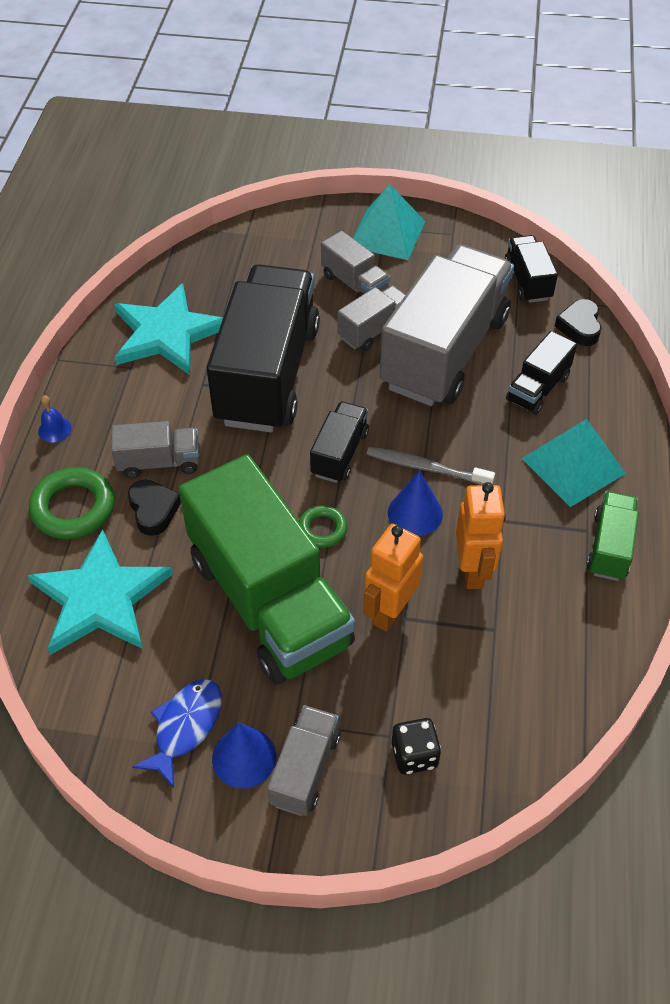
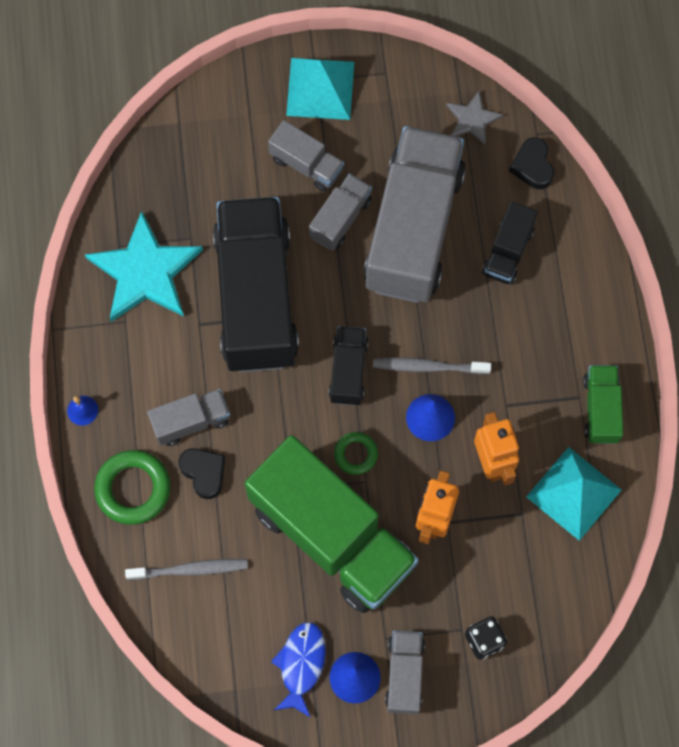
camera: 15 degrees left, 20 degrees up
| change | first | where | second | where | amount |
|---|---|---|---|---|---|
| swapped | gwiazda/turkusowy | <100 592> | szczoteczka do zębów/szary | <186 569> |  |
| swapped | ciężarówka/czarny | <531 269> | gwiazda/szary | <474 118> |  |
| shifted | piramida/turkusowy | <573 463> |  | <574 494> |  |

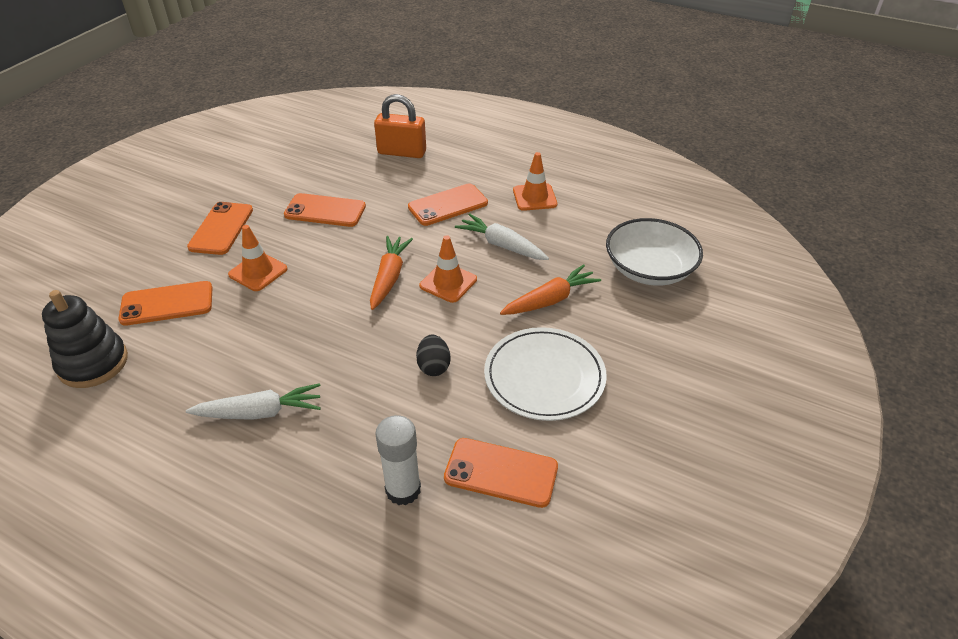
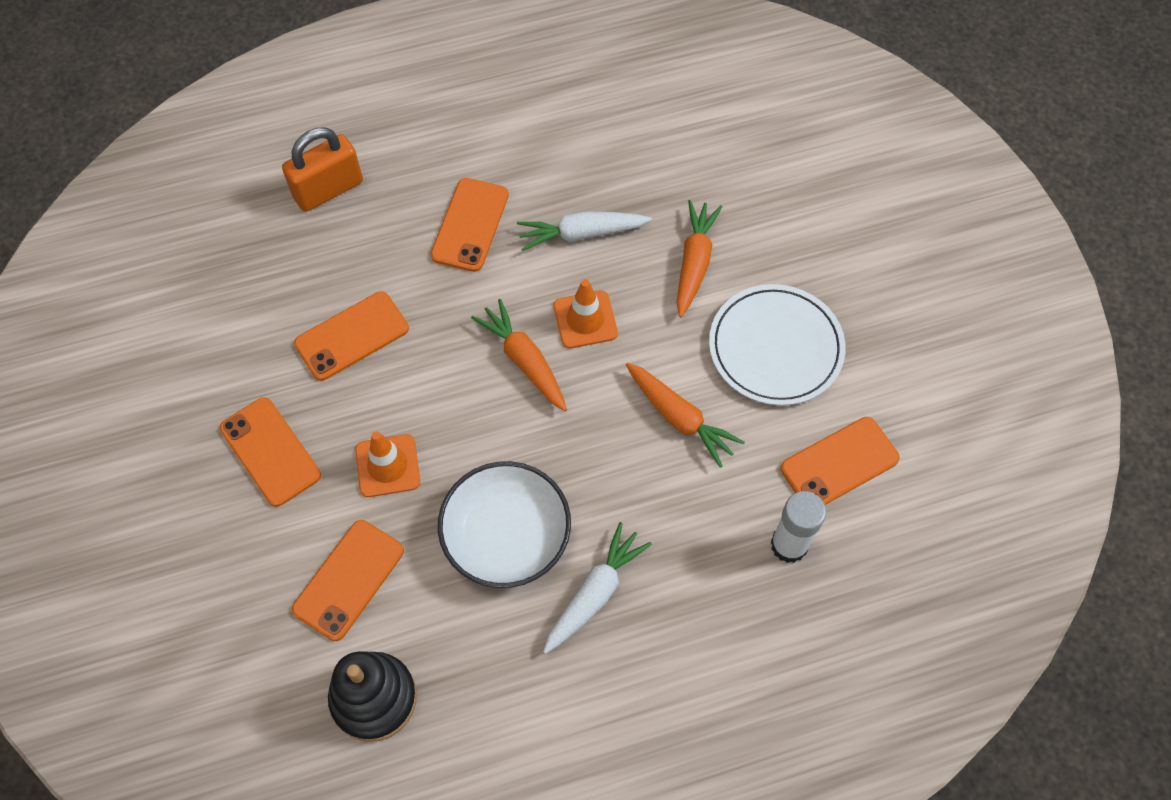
camera: 45 degrees left, 20 degrees up
| change | first | where | second | where | amount |
|---|---|---|---|---|---|
| shifted | miska/biały | <654 252> |  | <504 524> |  |
| swapped | jajko/czarny | <433 355> | marchewka/pomarańczowy | <685 415> |  |
| gone | pachołek/pomarańczowy | <535 181> |  |  |  |

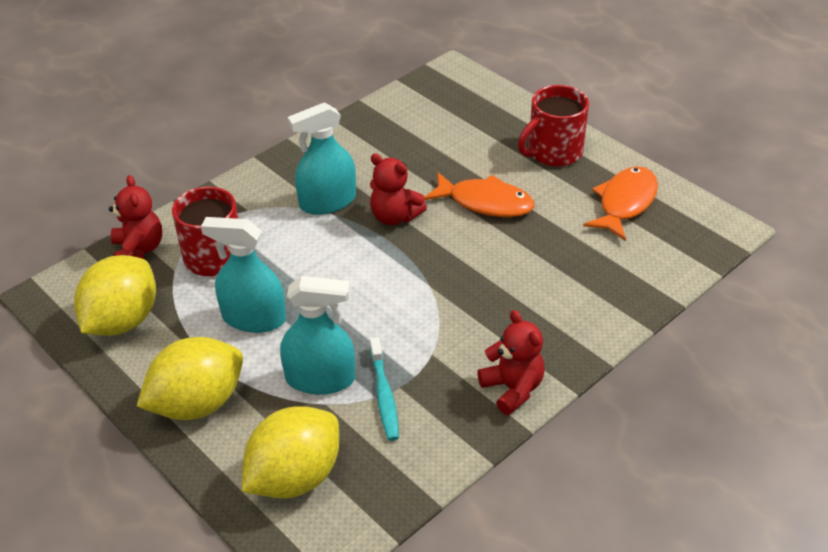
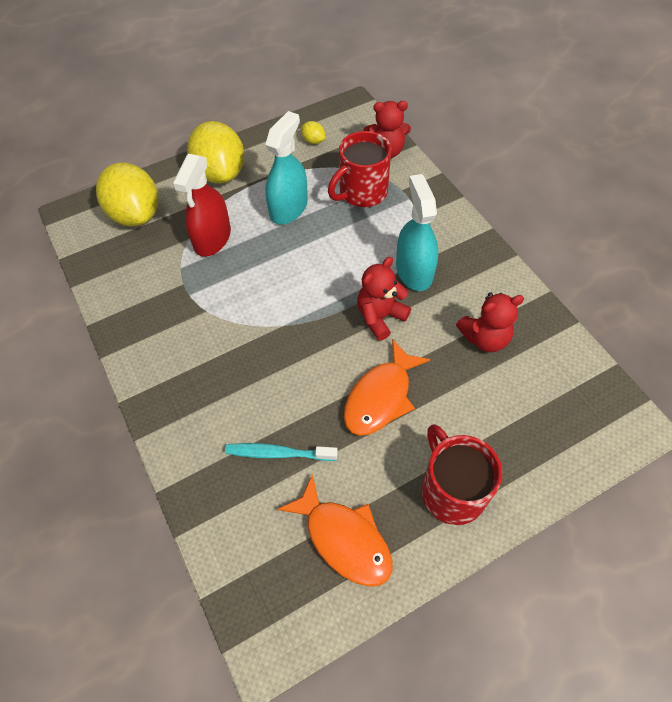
camera: 105 degrees right, 15 degrees up
| change | first | where | second | where | amount |
|---|---|---|---|---|---|
| repainted | spryskiwacz/turkusowy | <317 335> | spryskiwacz/czerwony | <202 205> |  |
| shifted | szczoteczka do zębów/turkusowy | <384 389> |  | <281 452> |  |
| scaled | cytryna/żółty | <115 295> |  | <313 132> | x0.41 |
| shifted | miś/czerwony | <511 362> |  | <490 322> |  |

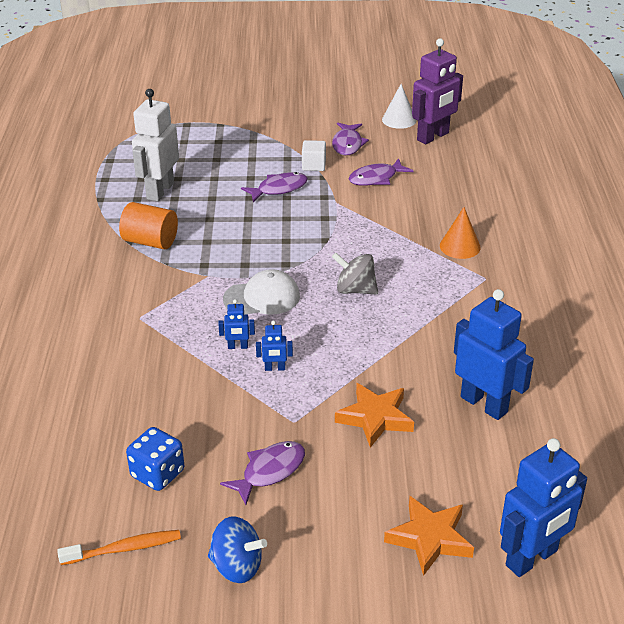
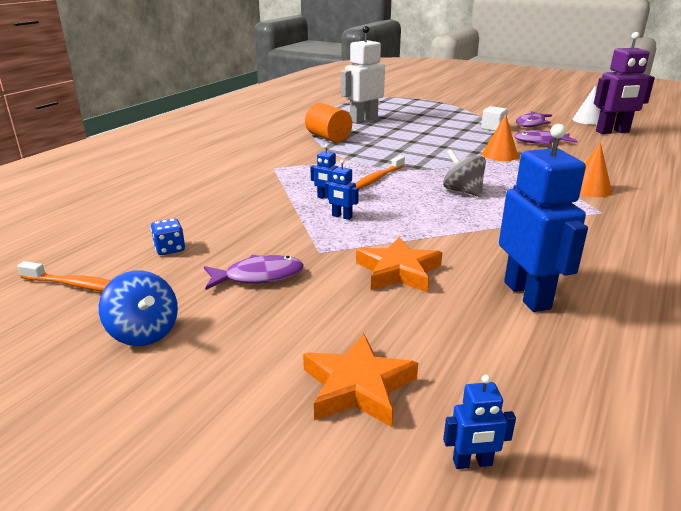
camera: 30 degrees right, 10 degrees down
| change | first | where | second | where | amount |
|---|---|---|---|---|---|
| scaled | kostka do gry/niebieski | <155 459> |  | <168 236> | x0.66 |
| swapped | czapka/biały | <261 292> | szczoteczka do zębów/pomarańczowy | <380 172> |  |
| scaled | robot/niebieski | <543 507> |  | <479 422> | x0.44 |
| new |  |  | stożek/pomarańczowy | <500 137> |  |
| gone | ryba/fioletowy | <274 187> |  |  |  |

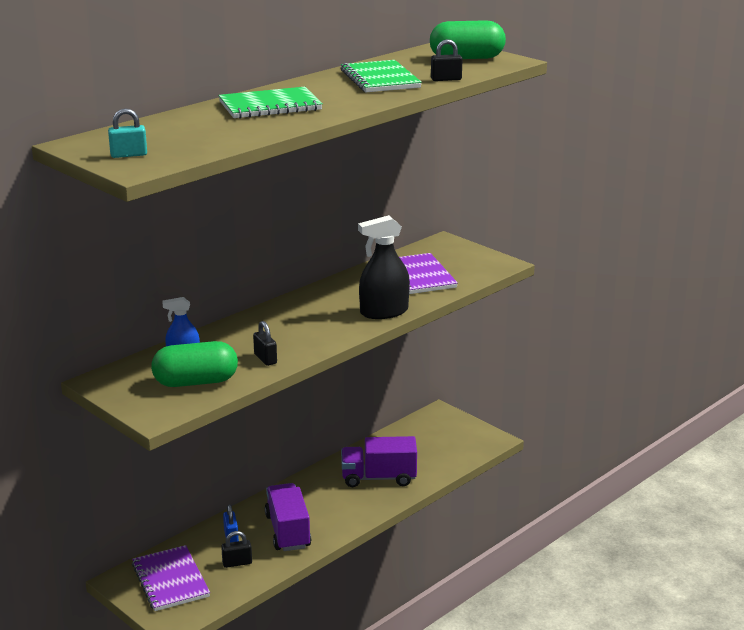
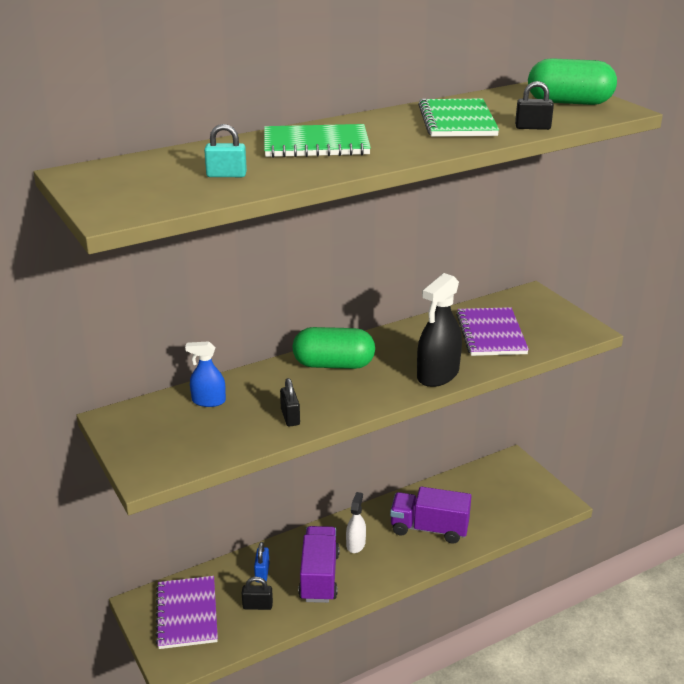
camera: 15 degrees right, 5 degrees up
| change | first | where | second | where | amount |
|---|---|---|---|---|---|
| shifted | kłódka/turkusowy | <127 133> |  | <225 150> |  |
| shifted | kapsułka/zielony | <194 364> |  | <334 348> |  |
| new |  |  | spryskiwacz/biały | <356 522> |  |
| rotated | spryskiwacz/czarny | <384 267> |  | <439 330> | 45 degrees counterclockwise |

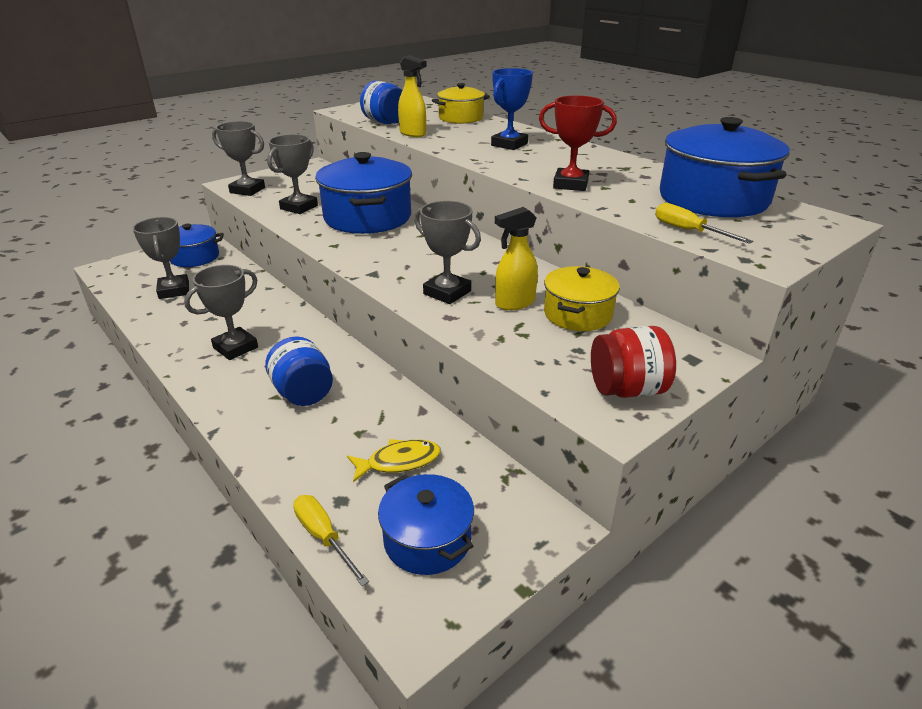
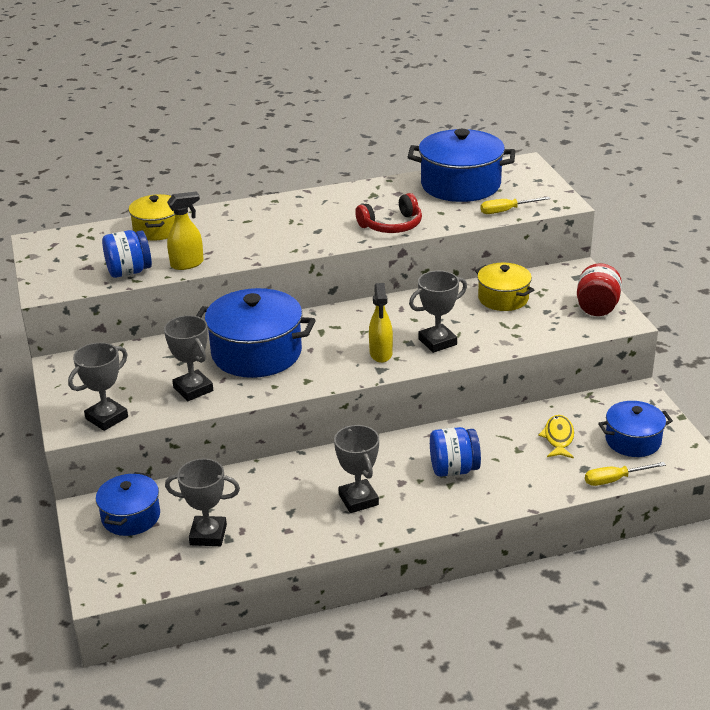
camera: 65 degrees left, 0 degrees up
| change | first | where | second | where | amount |
|---|---|---|---|---|---|
| swapped | puchar/czerwony | <578 143> | słuchawki/czerwony | <388 213> |  |
| shifted | spryskiwacz/żółty | <516 258> |  | <381 323> |  |
| gone | puchar/niebieski | <512 109> |  |  |  |

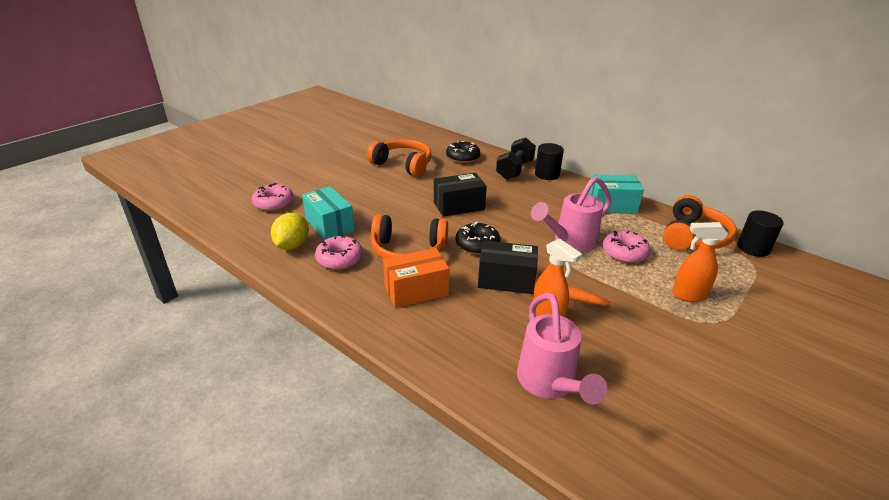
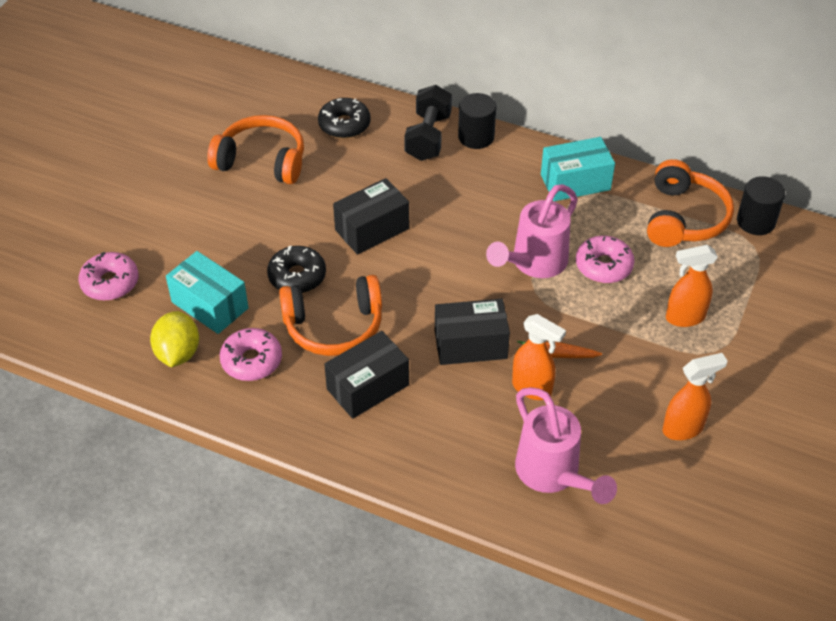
camera: 15 degrees left, 15 degrees up
| change | first | where | second | where | amount |
|---|---|---|---|---|---|
| shifted | donut/czarny | <478 238> |  | <296 269> |  |
| repainted | pudełko/pomarańczowy | <416 278> | pudełko/czarny | <366 375> |  |
| new |  |  | spryskiwacz/pomarańczowy | <695 396> |  |

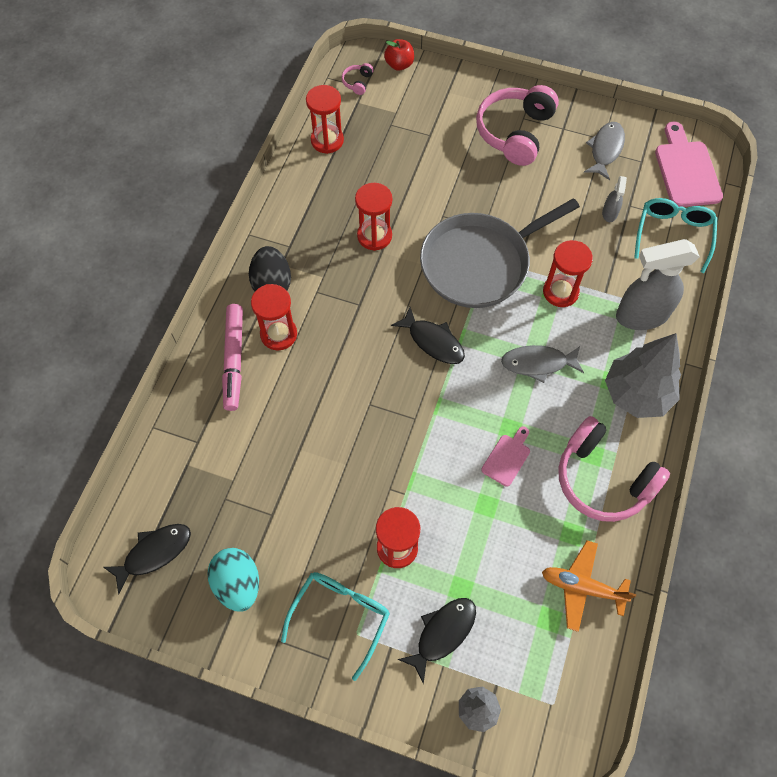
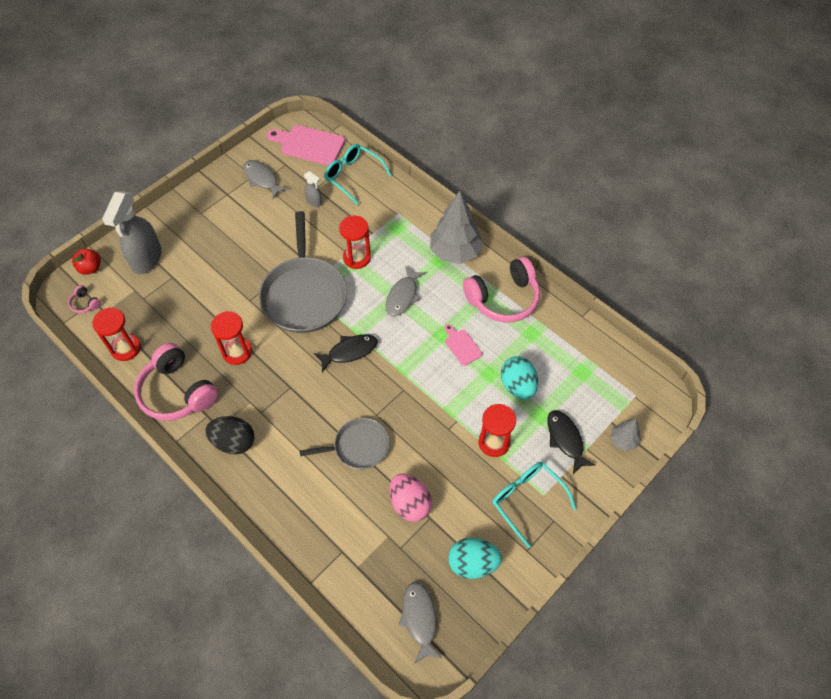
camera: 65 degrees left, 5 degrees down
| change | first | where | second | where | amount |
|---|---|---|---|---|---|
| shifted | spryskiwacz/szary | <658 284> |  | <132 232> |  |
| shifted | słuchawki/różowy | <517 125> |  | <176 382> |  |
| new |  |  | patelnia/szary | <345 443> |  |
| new |  |  | jajko/różowy | <411 498> |  |
| repainted | ryba/czarny | <147 559> | ryba/szary | <420 623> |  |
| new |  |  | jajko/turkusowy | <519 378> |  |
| gone | flamaster/różowy | <232 357> |  |  |  |
| gone | klepsydra/czerwony | <274 317> |  |  |  |
| gone | samolot/pomarańczowy | <589 586> |  |  |  |

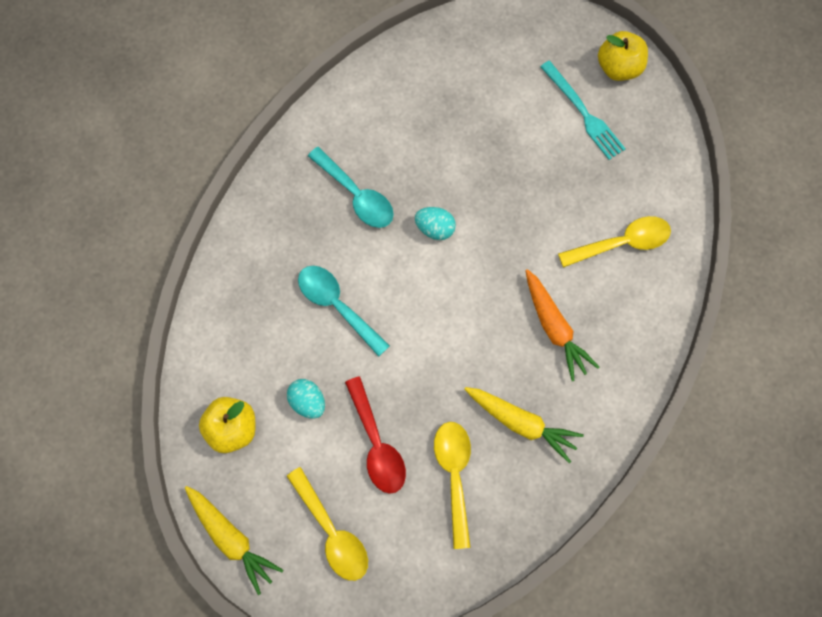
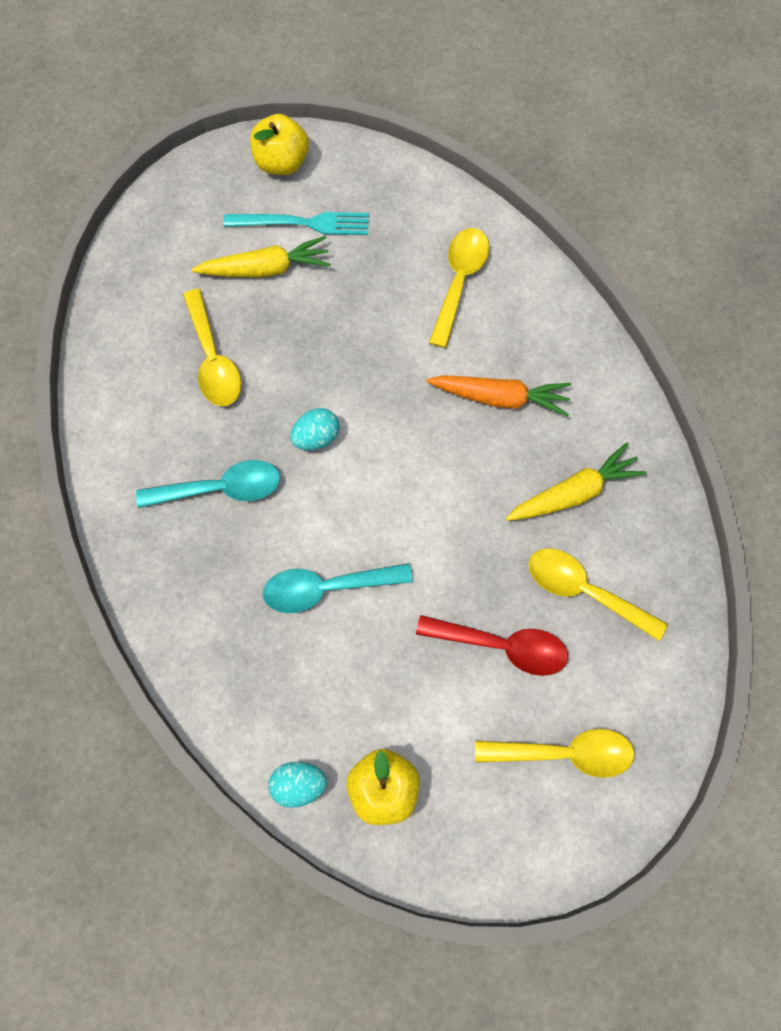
camera: 55 degrees left, 0 degrees up
| change | first | where | second | where | amount |
|---|---|---|---|---|---|
| new |  |  | łyżka/żółty | <212 347> |  |
| shifted | marchewka/żółty | <234 540> |  | <261 257> |  |
| shifted | jajko/turkusowy | <306 399> |  | <297 785> |  |

